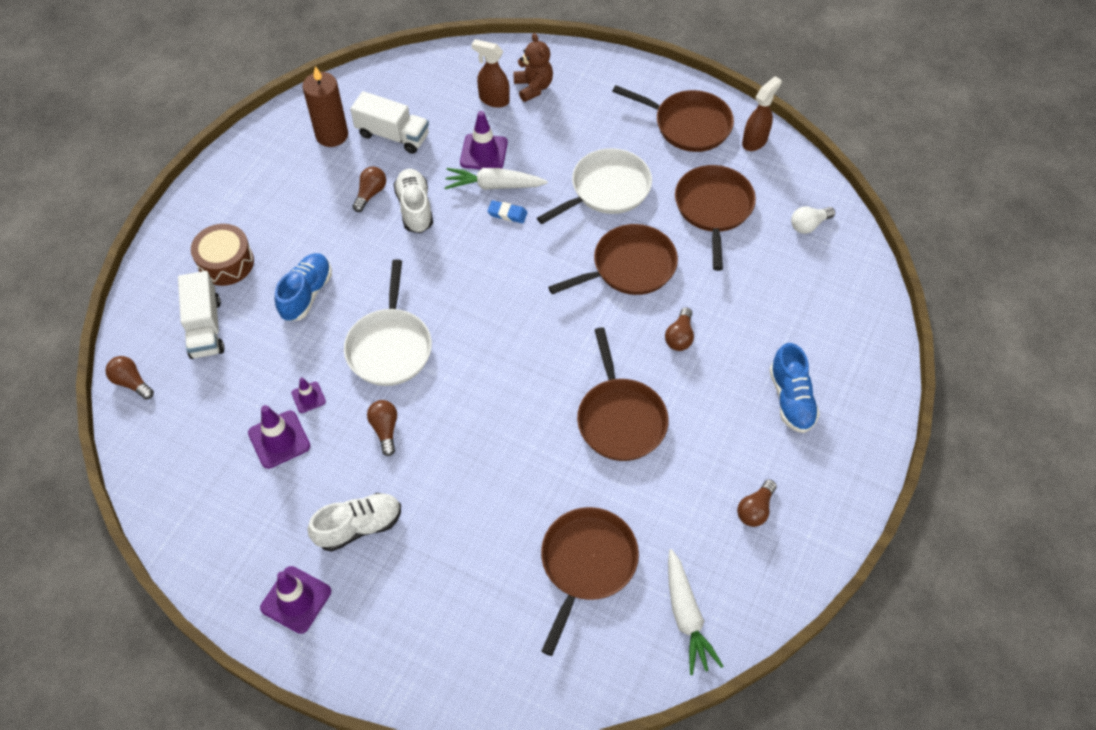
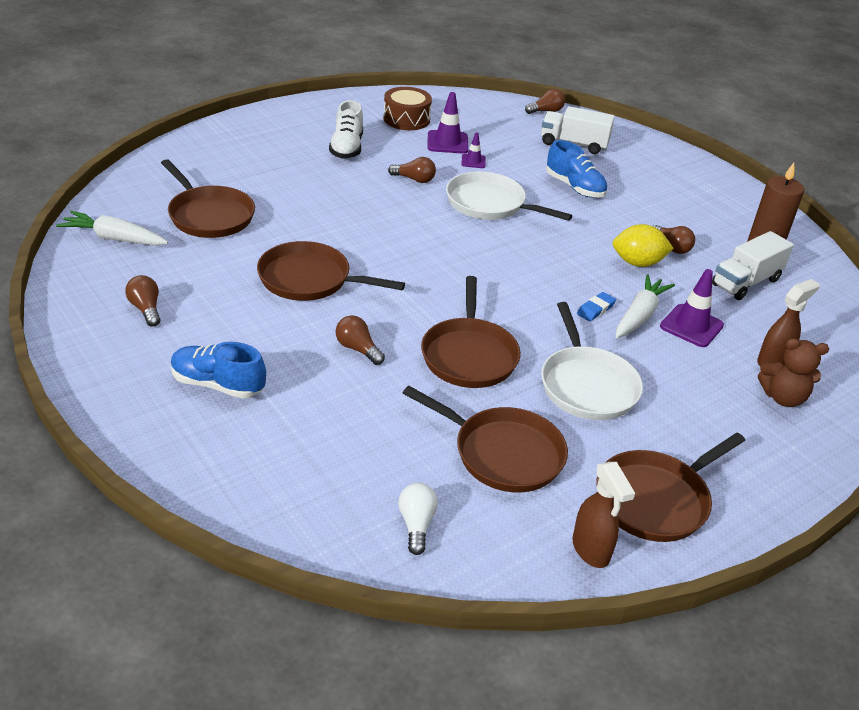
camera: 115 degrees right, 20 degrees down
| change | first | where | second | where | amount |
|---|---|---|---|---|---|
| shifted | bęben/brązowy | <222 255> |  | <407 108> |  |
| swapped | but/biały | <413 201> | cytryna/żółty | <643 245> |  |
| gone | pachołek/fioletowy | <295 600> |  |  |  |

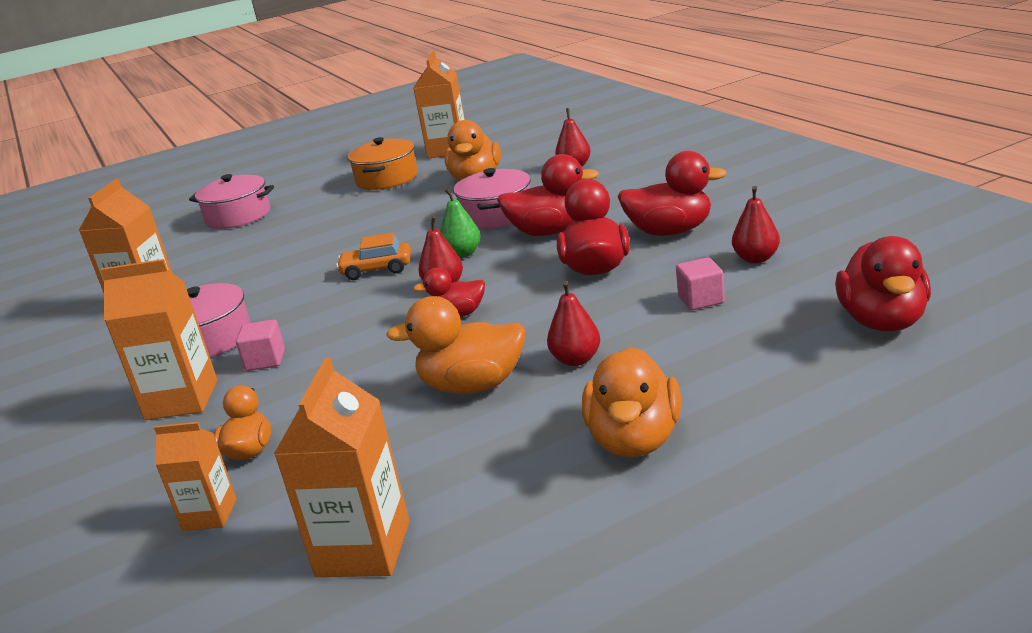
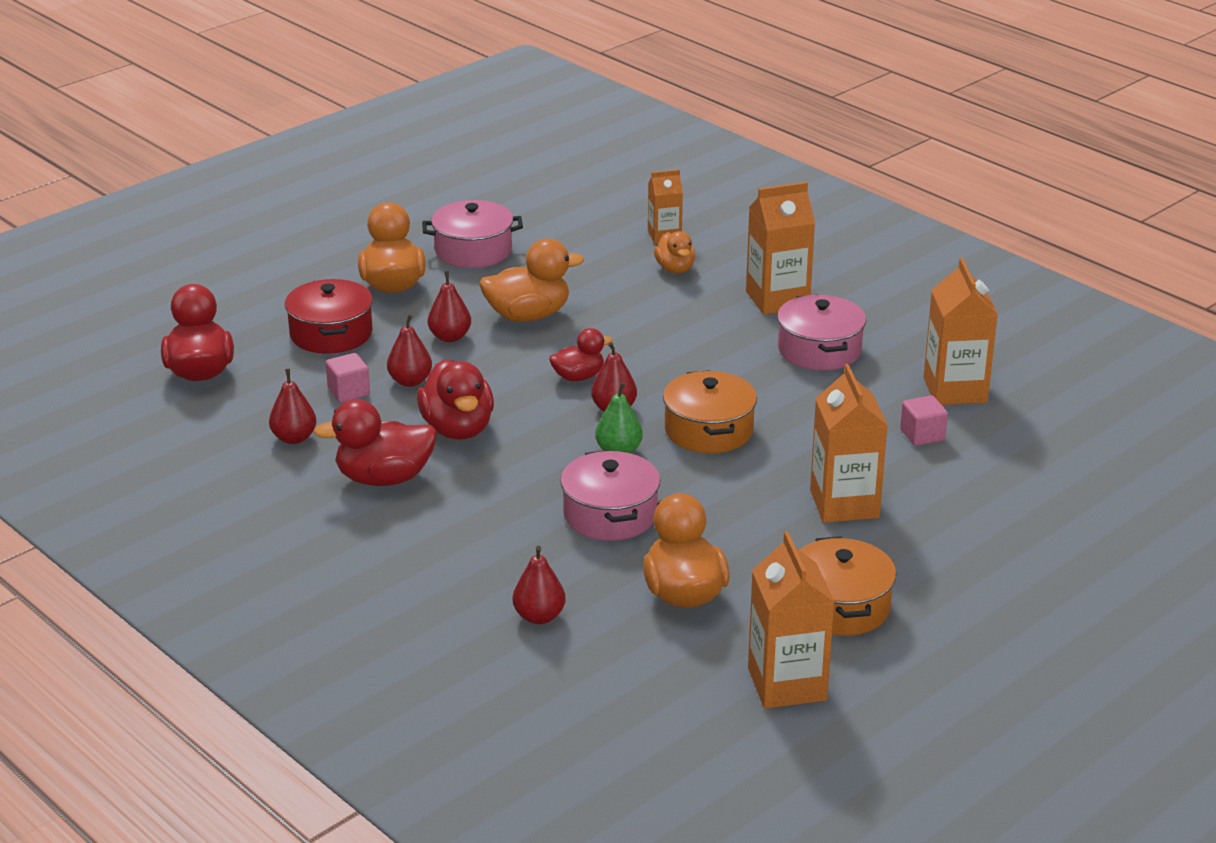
camera: 160 degrees right, 5 degrees up
| change | first | where | second | where | amount |
|---|---|---|---|---|---|
| new |  |  | garnek/czerwony | <329 316> |  |
| new |  |  | gruszka/czerwony | <409 350> |  |
| shifted | garnek/różowy | <231 201> |  | <472 234> |  |
| swapped | samochód/pomarańczowy | <373 256> | garnek/pomarańczowy | <710 411> |  |
| shifted | karton mleka/pomarańczowy | <342 467> |  | <849 443> |  |
| shifted | sześcian/różowy | <260 345> |  | <924 420> |  |
| gone | kaczka/czerwony | <548 195> |  |  |  |

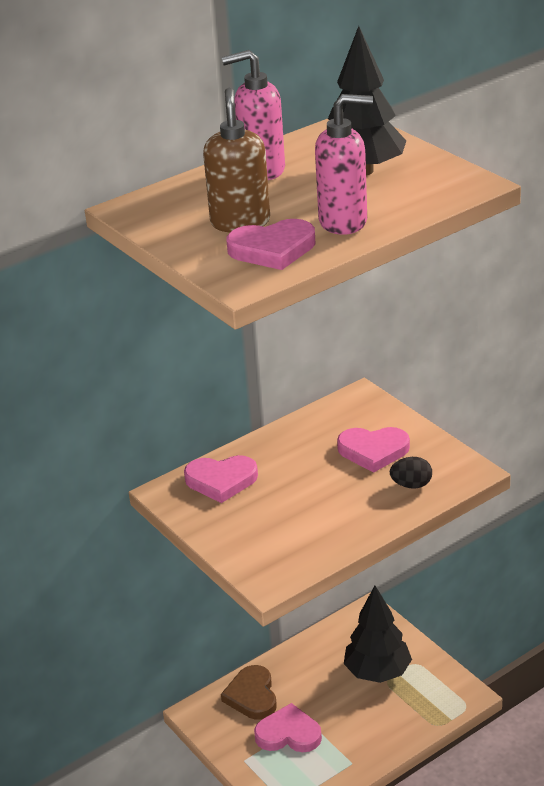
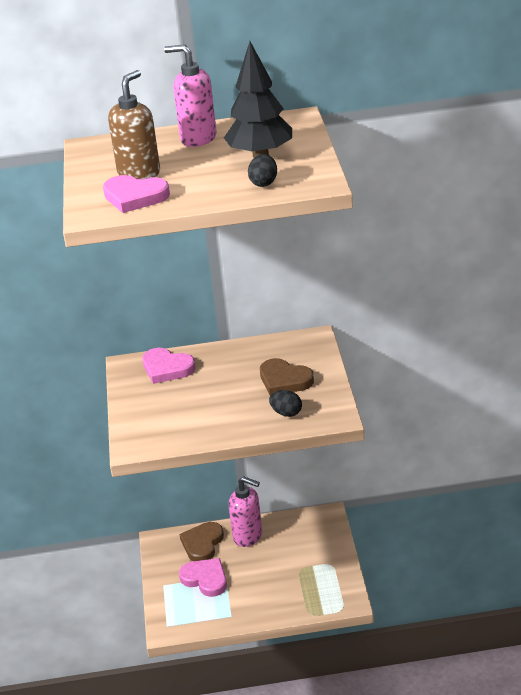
camera: 30 degrees right, 0 degrees up
| change | first | where | second | where | amount |
|---|---|---|---|---|---|
| shifted | dozownik mydła/różowy | <344 164> |  | <245 511> |  |
| new |  |  | jajko/czarny | <262 170> |  |
| repainted | serce/różowy | <373 450> | serce/brązowy | <287 377> |  |
| gone | drzewko/czarny | <378 634> |  |  |  |

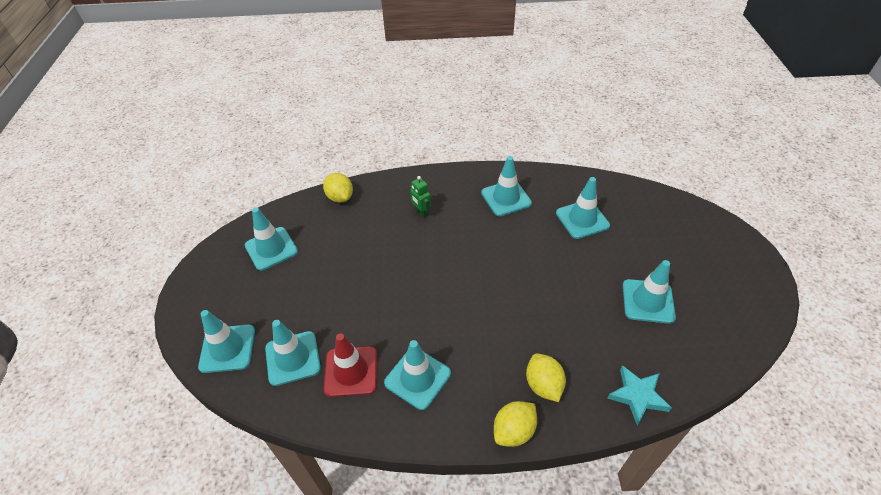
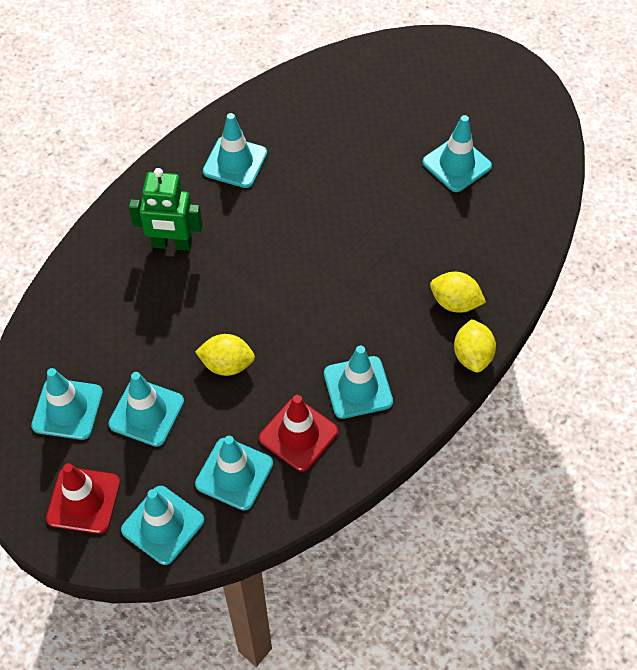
camera: 50 degrees left, 10 degrees up
| change | first | where | second | where | amount |
|---|---|---|---|---|---|
| new |  |  | pachołek/czerwony | <83 498> |  |
| shifted | pachołek/turkusowy | <583 208> |  | <146 409> |  |
| scaled | robot/zielony | <420 197> |  | <165 209> | x1.78 |
| shifted | cytryna/żółty | <338 188> |  | <225 355> |  |
| gone | gwiazda/turkusowy | <639 395> |  |  |  |

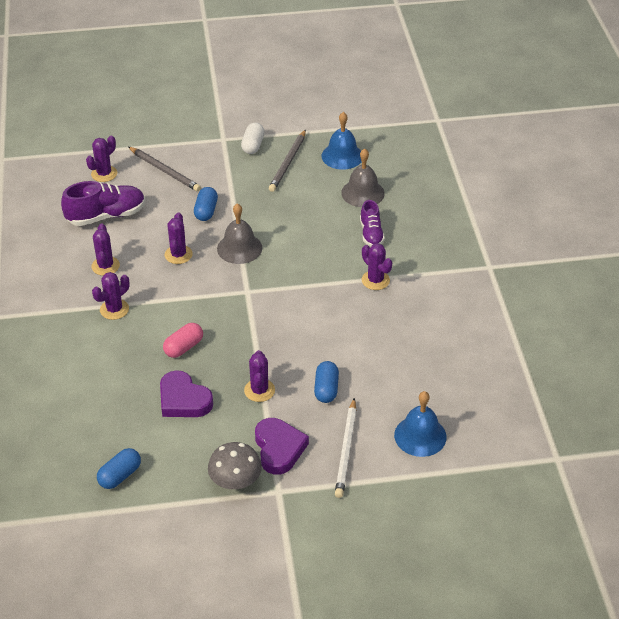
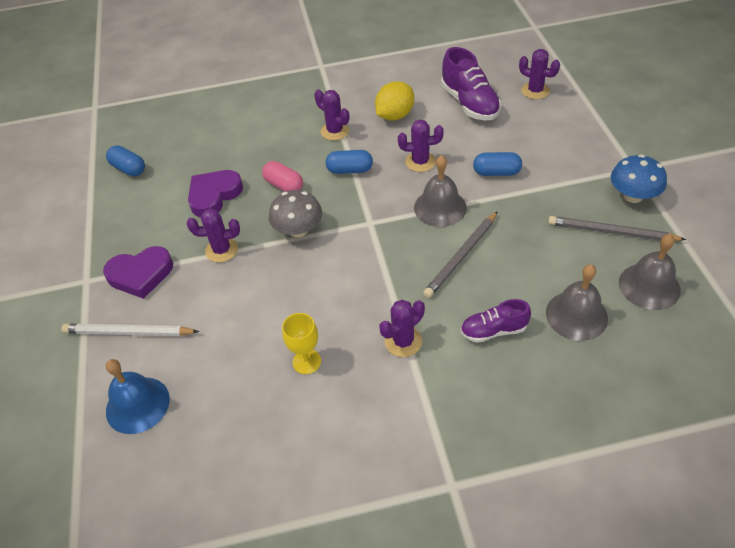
camera: 90 degrees right, 5 degrees up
| change | first | where | second | where | amount |
|---|---|---|---|---|---|
| shifted | grzyb/szary | <235 465> |  | <295 213> |  |
| new |  |  | kielich/żółty | <301 343> |  |
| shifted | kapsułka/niebieski | <326 382> |  | <349 162> |  |
| swapped | kaktus/fioletowy | <105 250> | cytryna/żółty | <394 100> |  |
| shifted | ołówek/szary | <164 169> |  | <460 254> |  |
| swapped | kapsułka/biały | <253 138> | grzyb/niebieski | <639 179> |  |
| repainted | dzwonek/niebieski | <341 141> | dzwonek/szary | <650 272> |  |

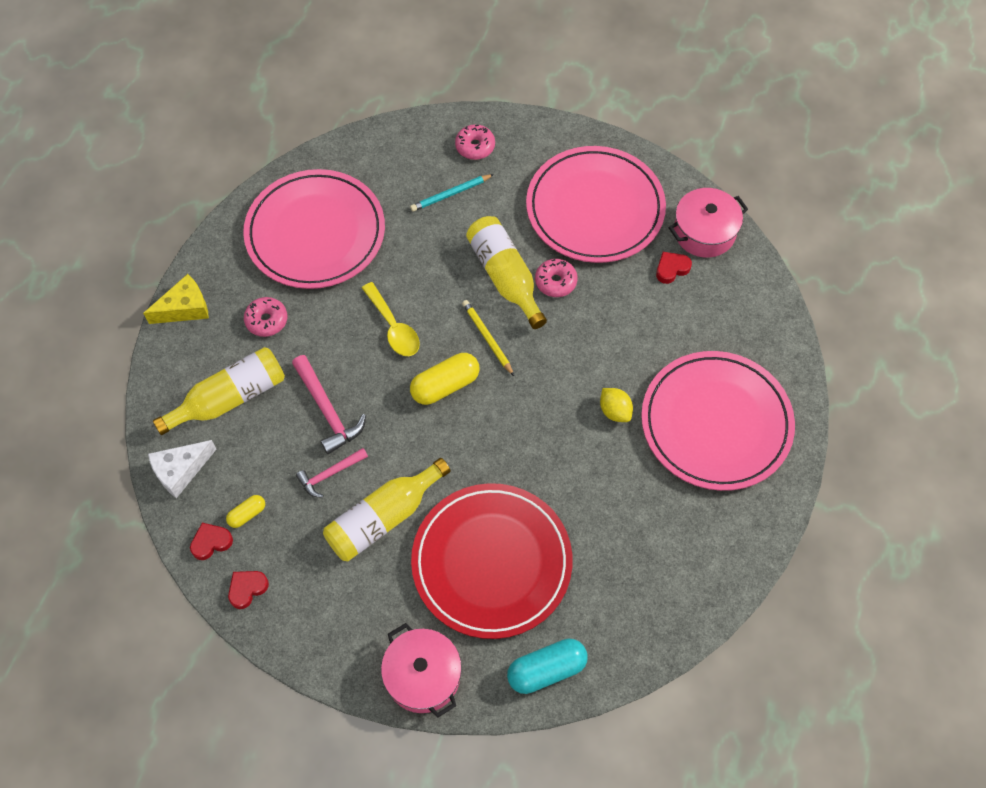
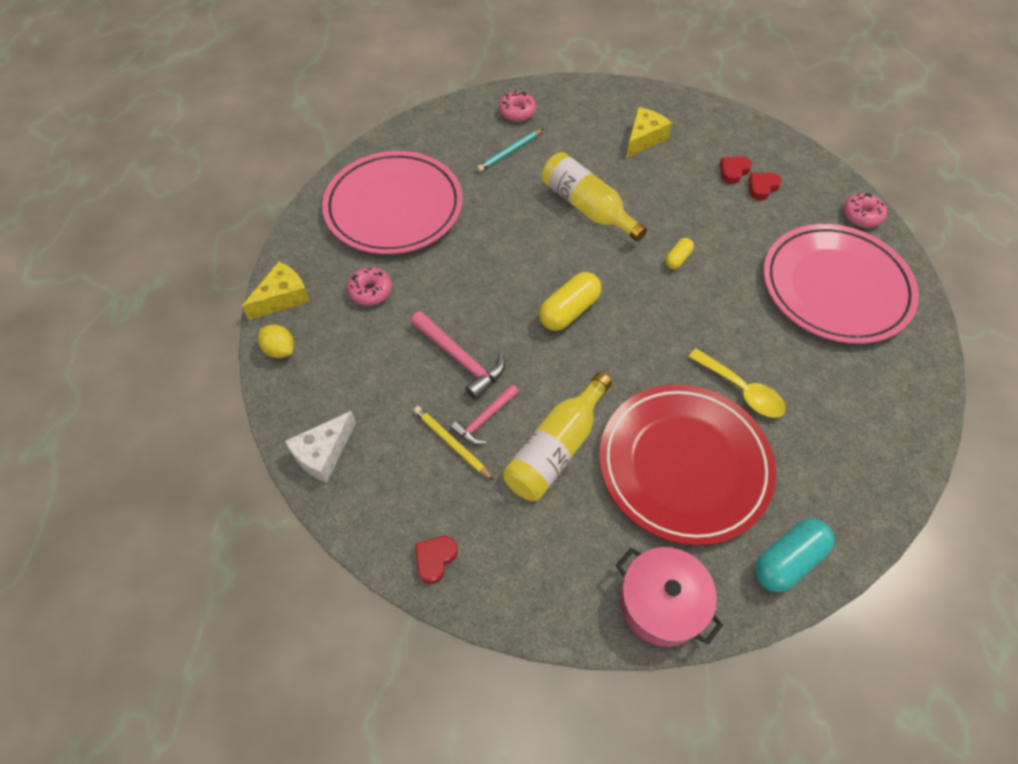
camera: 15 degrees left, 5 degrees down
| change | first | where | second | where | amount |
|---|---|---|---|---|---|
| shifted | cytryna/żółty | <616 405> |  | <276 341> |  |
| shifted | ołówek/żółty | <488 338> |  | <454 443> |  |
| swapped | talerz/różowy | <596 204> | ser/żółty | <649 132> |  |
| shifted | kapsułka/żółty | <245 511> |  | <679 253> |  |
| shifted | łyżka/żółty | <391 319> |  | <737 383> |  |
| shifted | serce/czerwony | <211 541> |  | <765 187> |  |
| shifted | donut/różowy | <556 278> |  | <865 210> |  |
| gone | butelka/żółty | <219 391> |  |  |  |
| gone | garnek/różowy | <708 223> |  |  |  |

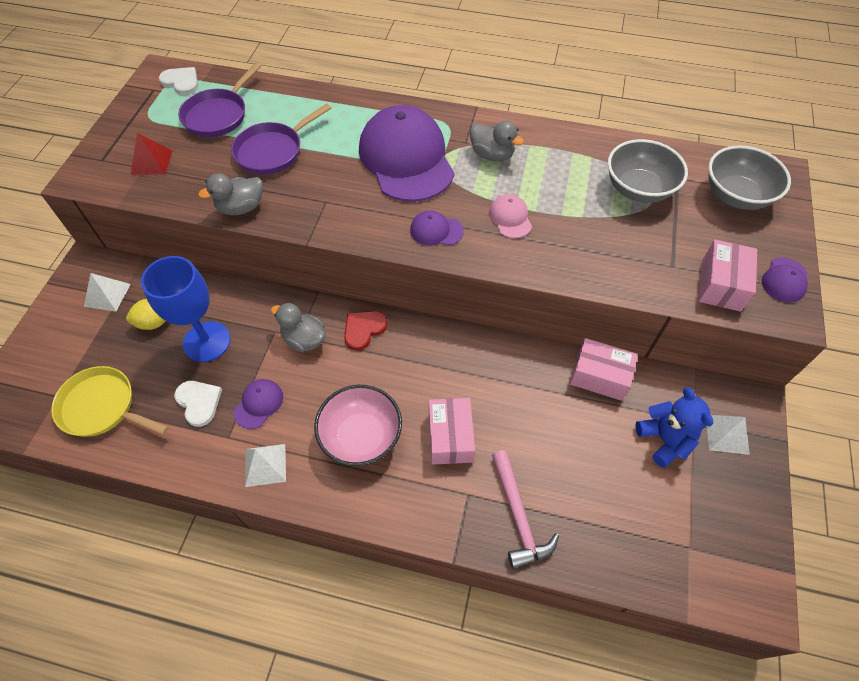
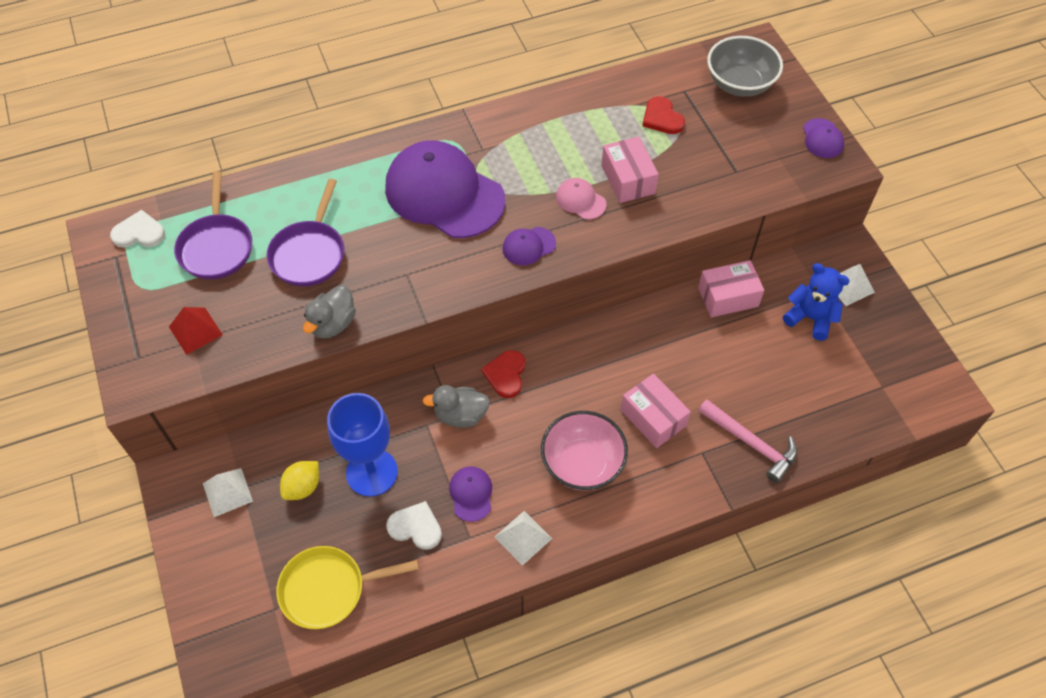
camera: 35 degrees left, 0 degrees up
| change | first | where | second | where | amount |
|---|---|---|---|---|---|
| shifted | pudełko/różowy | <728 276> |  | <630 169> |  |
| swapped | miska/szary | <648 171> | serce/czerwony | <663 115> |  |
| gone | kaczka/szary | <497 141> |  |  |  |

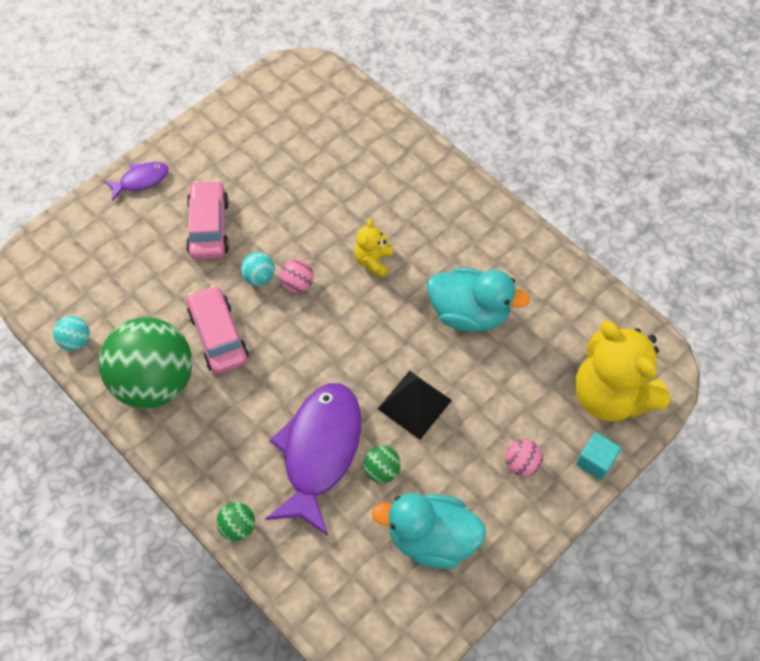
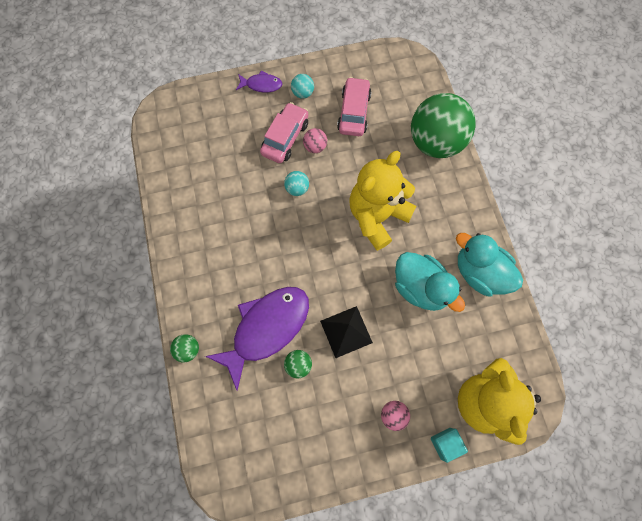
camera: 30 degrees right, 10 degrees up
| change | first | where | second | where | amount |
|---|---|---|---|---|---|
| shifted | piłka/turkusowy | <71 333> |  | <302 86> |  |
| shifted | piłka/różowy | <297 276> |  | <315 140> |  |
| shifted | samochód/różowy | <218 329> |  | <354 106> |  |
| scaled | miś/żółty | <373 248> |  | <383 201> | x2.15 |
| shifted | piłka/zielony | <145 363> |  | <443 125> |  |
| shifted | kaczka/turkusowy | <429 531> |  | <489 265> |  |

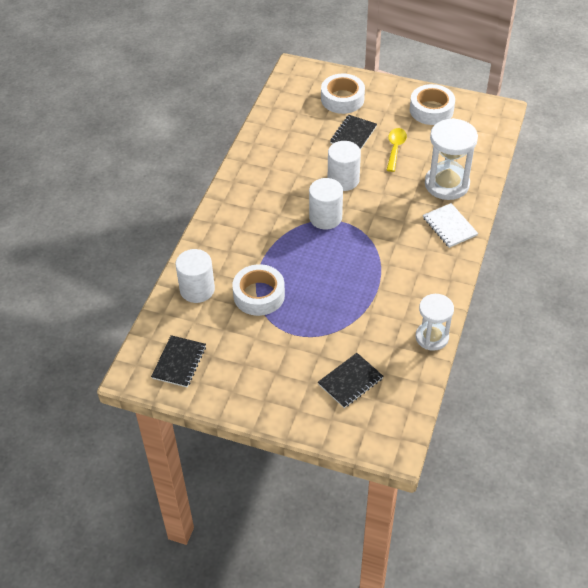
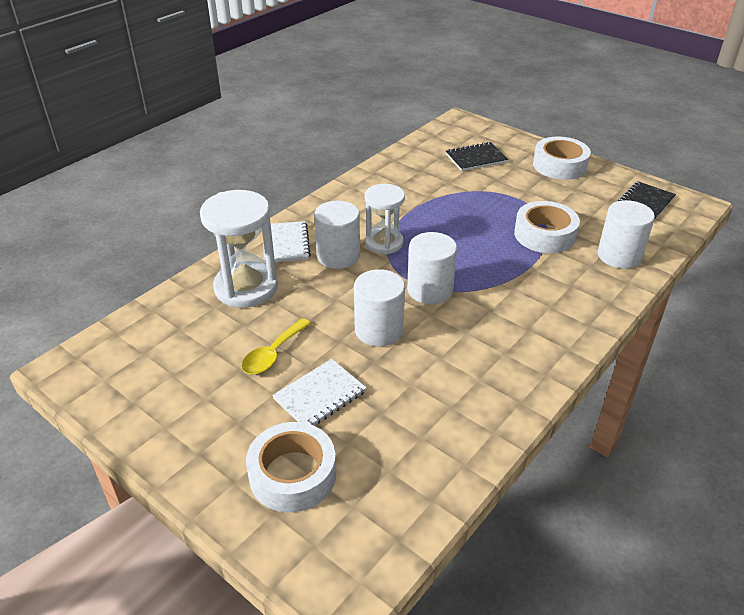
camera: 160 degrees left, 10 degrees down
| change | first | where | second | where | amount |
|---|---|---|---|---|---|
| repainted | zeszyt/czarny | <353 132> | zeszyt/biały | <319 392> |  |
| new |  |  | walec/biały | <337 234> |  |
| shifted | klepsydra/biały | <435 322> |  | <385 219> |  |
| shifted | taśma klejąca/biały | <432 104> |  | <562 158> |  |

